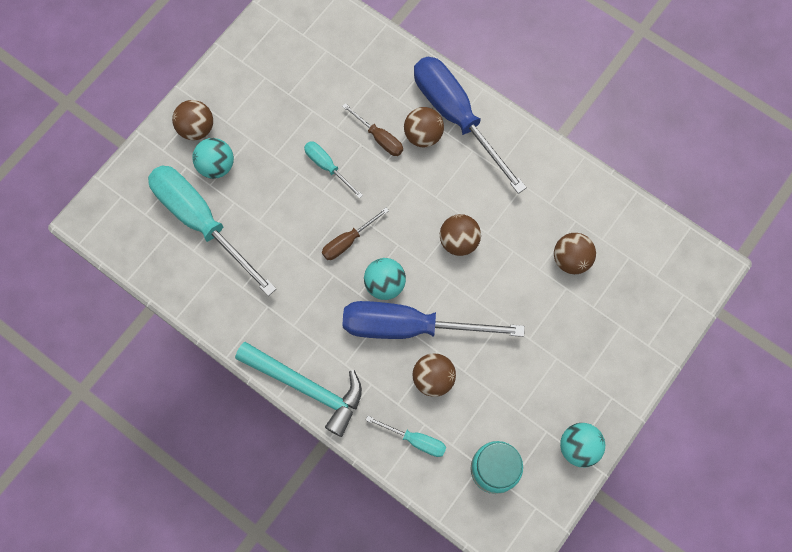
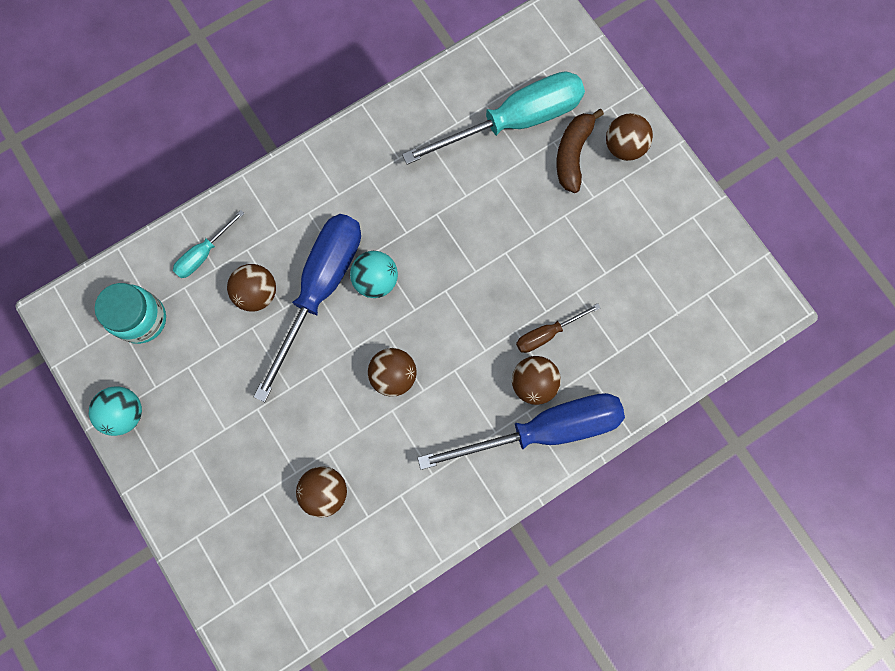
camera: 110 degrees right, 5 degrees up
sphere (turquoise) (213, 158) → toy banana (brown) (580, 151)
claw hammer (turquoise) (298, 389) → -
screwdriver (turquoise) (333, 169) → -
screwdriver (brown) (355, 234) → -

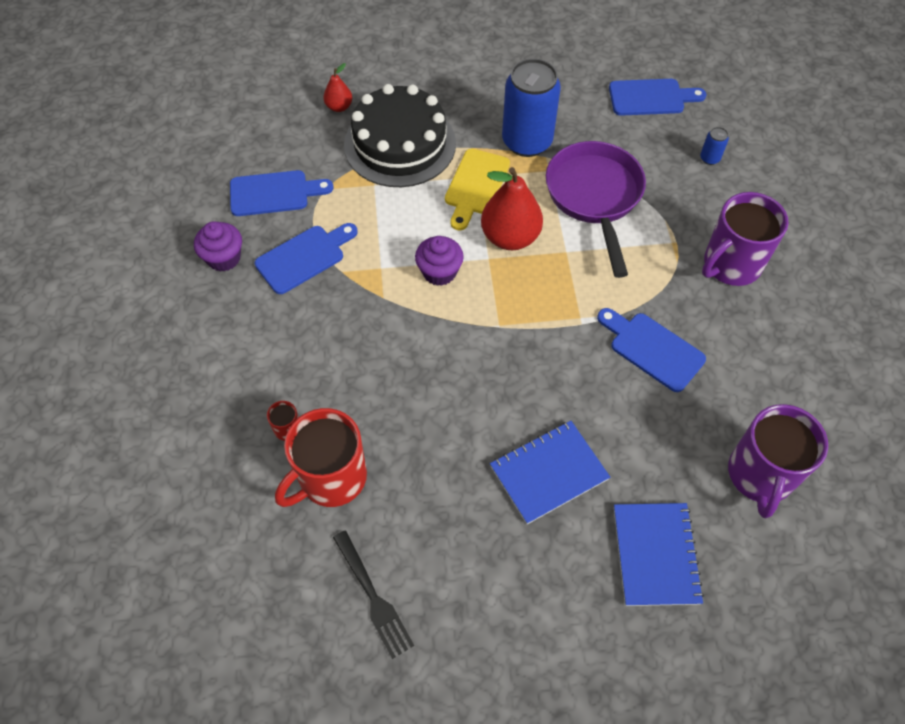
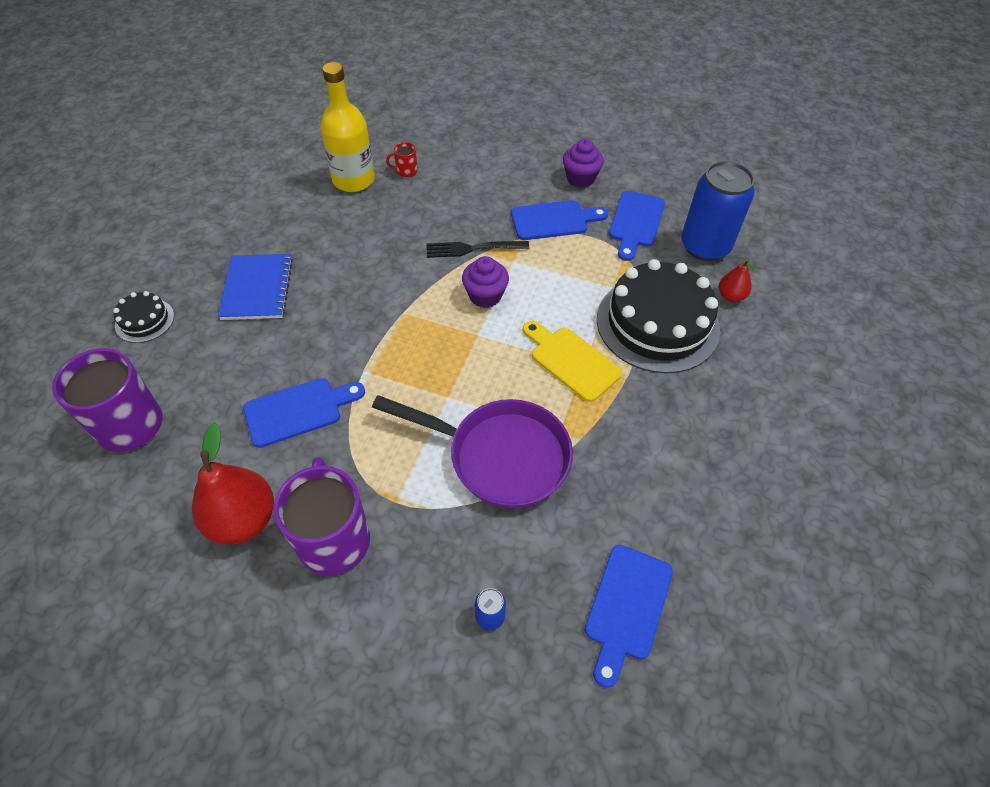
camera: 115 degrees right, 5 degrees down
notepad (blue) (659, 554) → cake (ebony) (143, 317)
pear fruit (crimson) (512, 208) → pear fruit (crimson) (233, 483), shifted
tea mug (crimson) (321, 457) → bottle (golden) (347, 127)
fork (ebony) (373, 594) → fork (ebony) (477, 249), shifted
chopping board (blue) (306, 258) → chopping board (blue) (559, 220), 90 degrees counterclockwise
can (blue) (531, 107) → can (blue) (718, 211), shifted

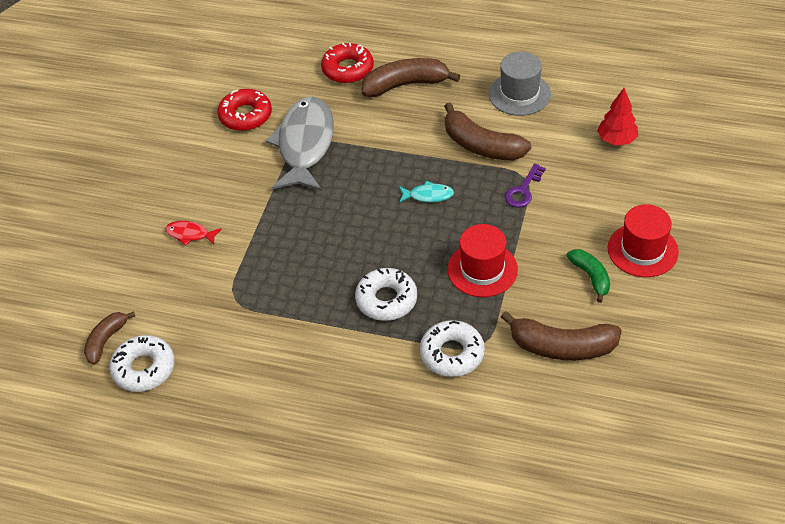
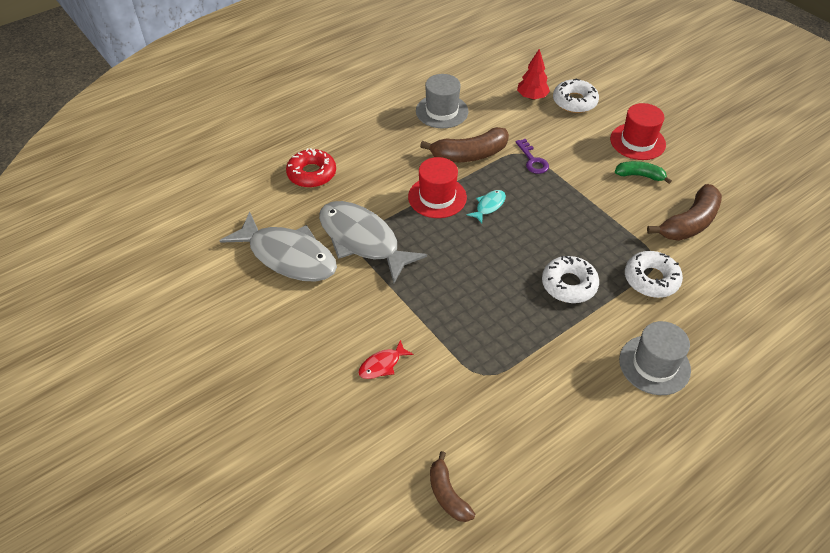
camera: 55 degrees left, 0 degrees up
donut (crimson) (244, 110) → fish (ash-grey) (278, 246)
tall hat (crimson) (482, 260) → tall hat (crimson) (437, 187), shifted
donut (snow-white) (142, 363) → donut (snow-white) (576, 96), shifted
- → tall hat (ash-grey) (655, 358)
toy banana (brown) (410, 77) → -

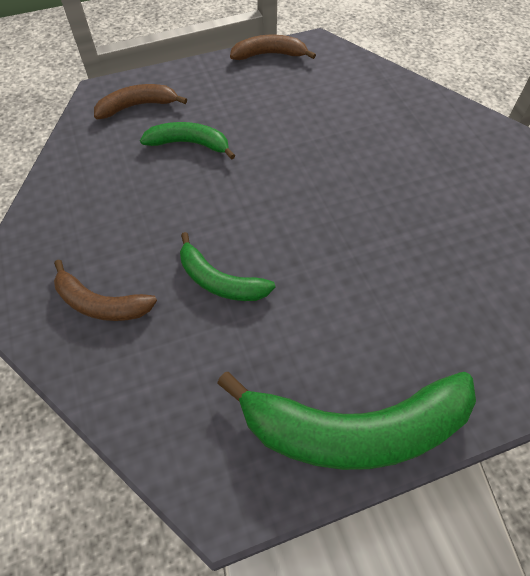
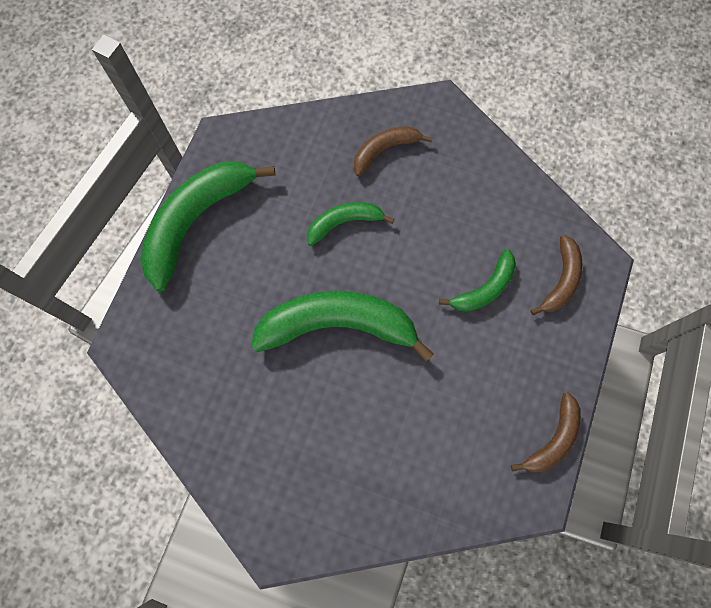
camera: 130 degrees right, 15 degrees up
- → toy banana (emerald) (342, 326)

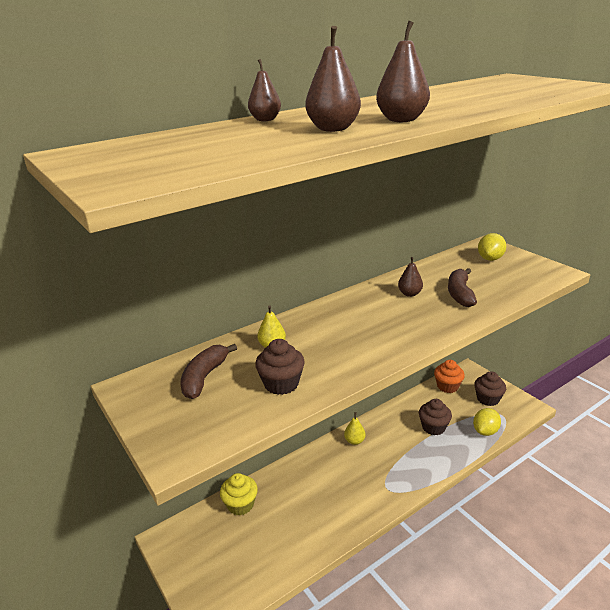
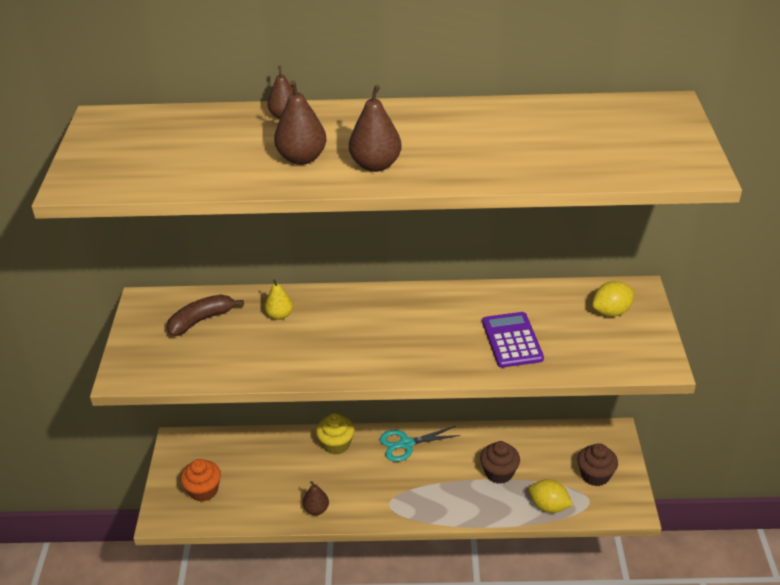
camera: 35 degrees right, 10 degrees up
fairy cake (orange) (449, 376) → fairy cake (orange) (200, 480), shifted
pear fruit (brown) (410, 277) → pear fruit (brown) (316, 498), shifted
fairy cake (golden) (239, 494) → fairy cake (golden) (335, 434), shifted
pear fruit (golden) (355, 428) → pair of scissors (turquoise) (420, 444)
toy banana (brown) (462, 287) → pocket calculator (royal purple) (513, 340)
toy lemon (golden) (487, 422) → toy lemon (golden) (551, 496), 45 degrees clockwise
fairy cake (brown) (280, 367) → -

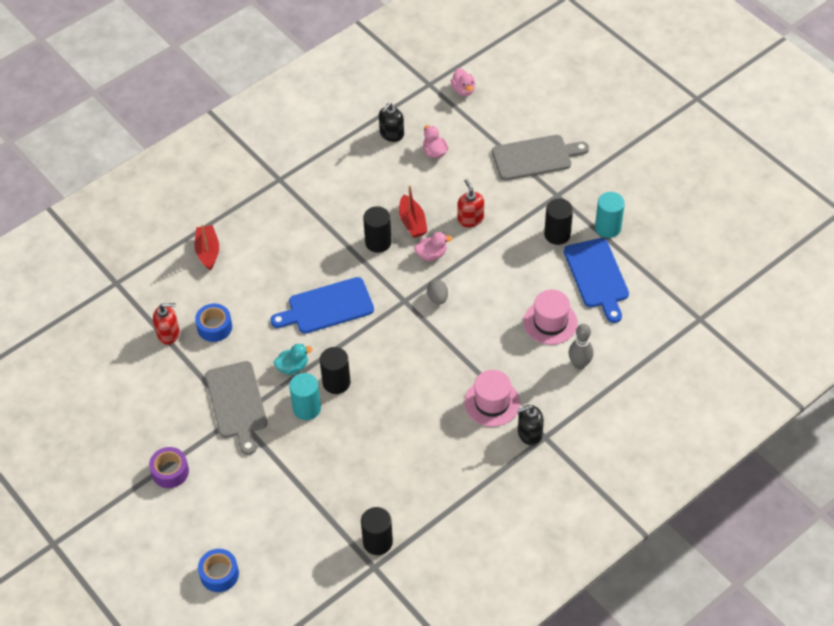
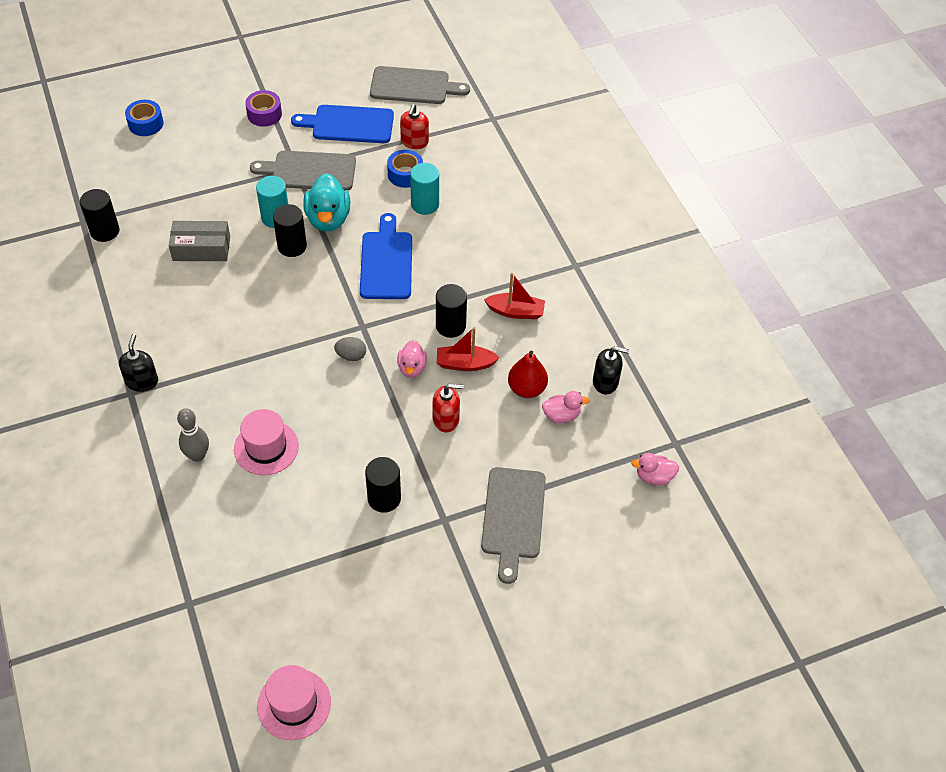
camera: 105 degrees right, 0 degrees up
- → parcel (ash-grey) (199, 241)
tall hat (rose-pink) (492, 398) → tall hat (rose-pink) (294, 702), shifted
chopping board (blue) (596, 280) → chopping board (blue) (342, 124), shifted
toy duck (turquoise) (293, 359) → toy duck (turquoise) (327, 202), x1.72
- → chopping board (ash-grey) (420, 85)
cylinder shape (turquoise) (610, 215) → cylinder shape (turquoise) (424, 189), shifted
boat (crimson) (207, 248) → boat (crimson) (514, 296), shifted
- → pear fruit (crimson) (528, 374)
pump bottle (ebony) (391, 122) → pump bottle (ebony) (611, 370), 135 degrees clockwise

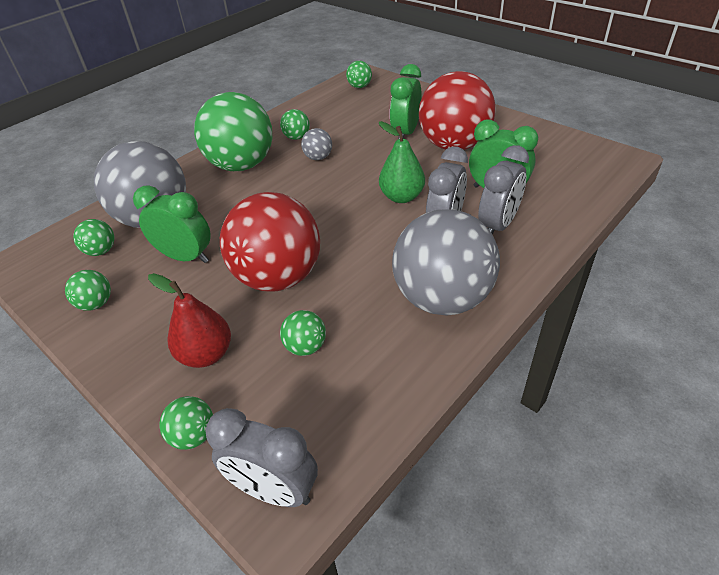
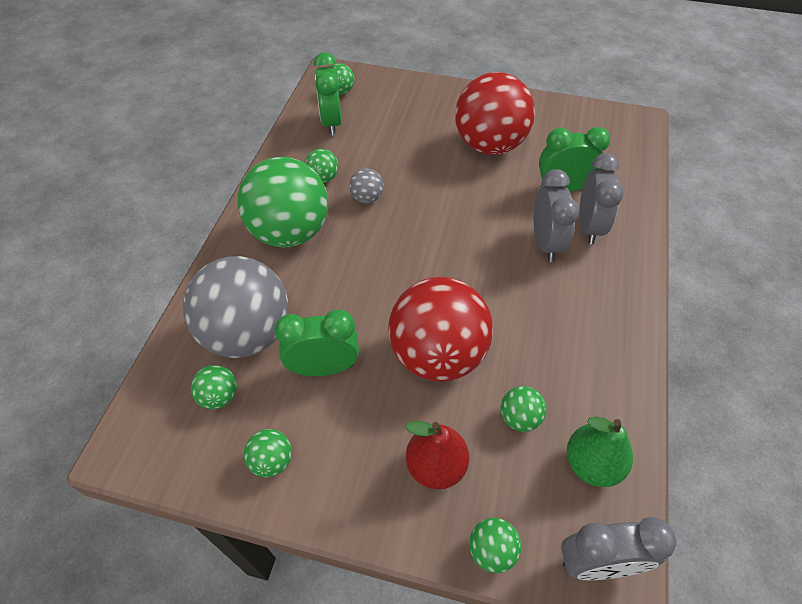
camera: 30 degrees left, 10 degrees up
alarm clock (emerald) (406, 101) → alarm clock (emerald) (328, 93), shifted
pear fruit (emerald) (402, 162) → pear fruit (emerald) (600, 451), shifted
sphere (ash-grey) (446, 262) → -

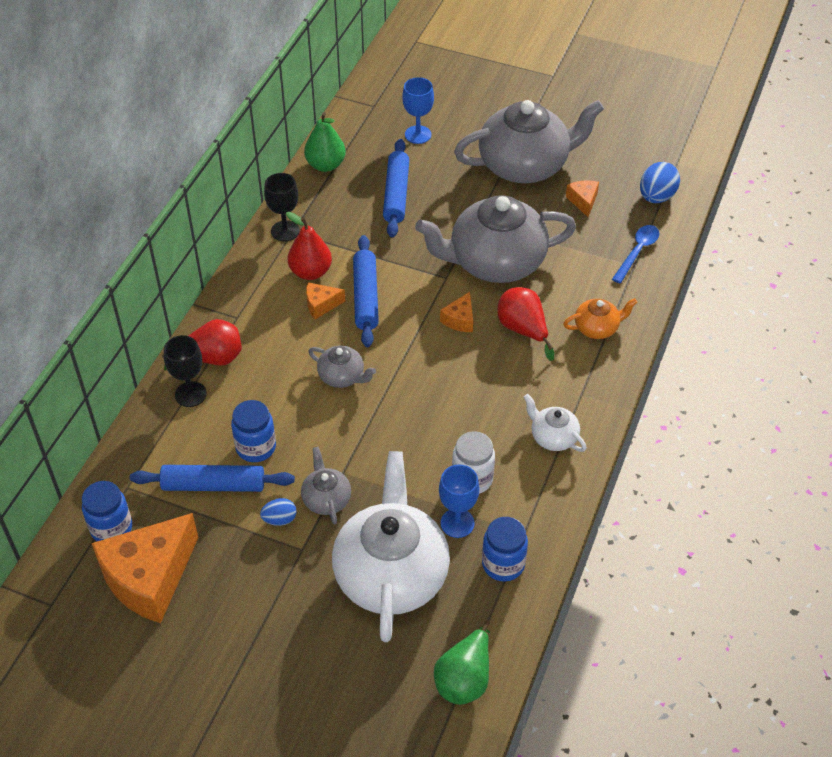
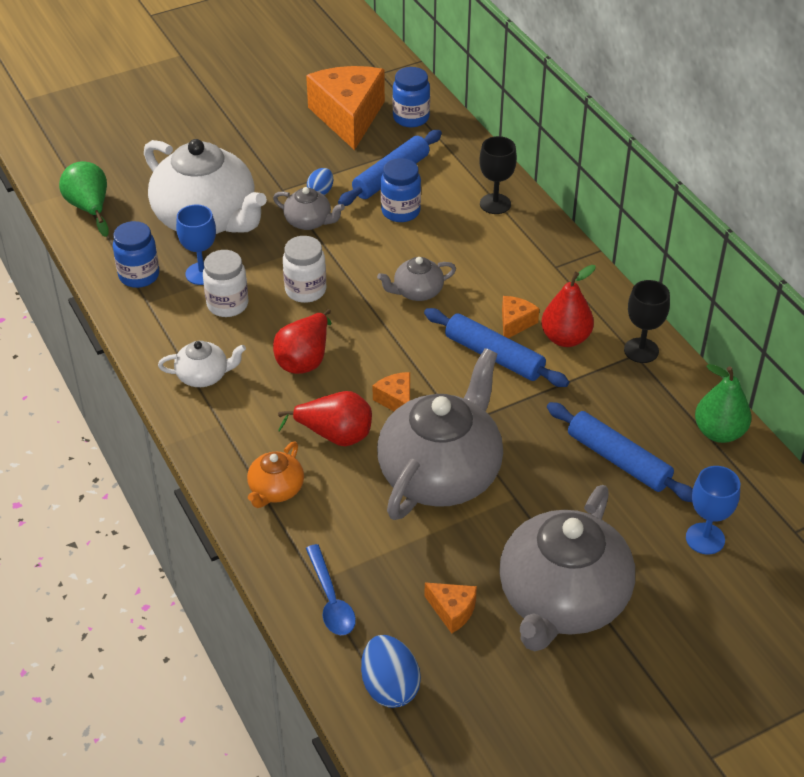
camera: 130 degrees right, 5 degrees down
pear fruit (crimson) (202, 345) → pear fruit (crimson) (302, 341), shifted
- → jar (snow-white) (304, 269)

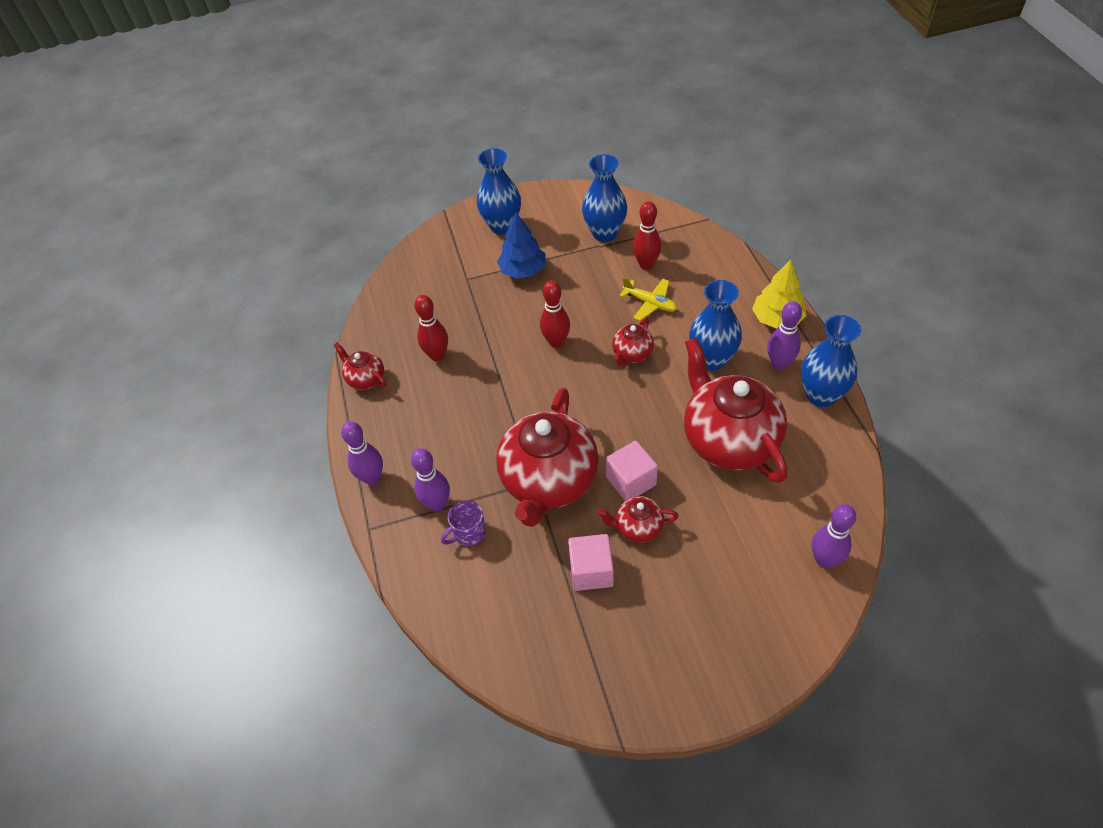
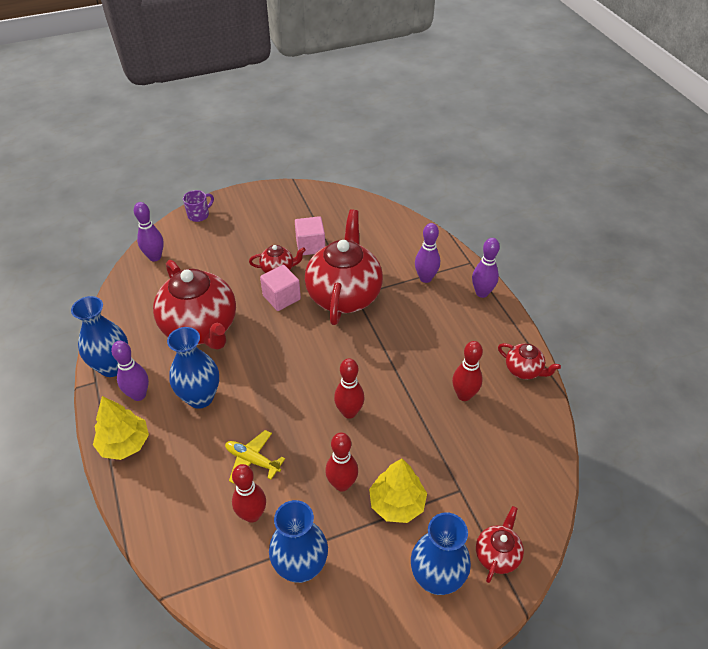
camera: 170 degrees right, 5 degrees down
tea mug (royal purple) (463, 523) → tea mug (royal purple) (198, 206), shifted
- → tenpin (crimson) (342, 462)
fir tree (blue) (521, 245) → fir tree (golden) (398, 491)
teapot (crimson) (633, 341) → teapot (crimson) (500, 544), shifted

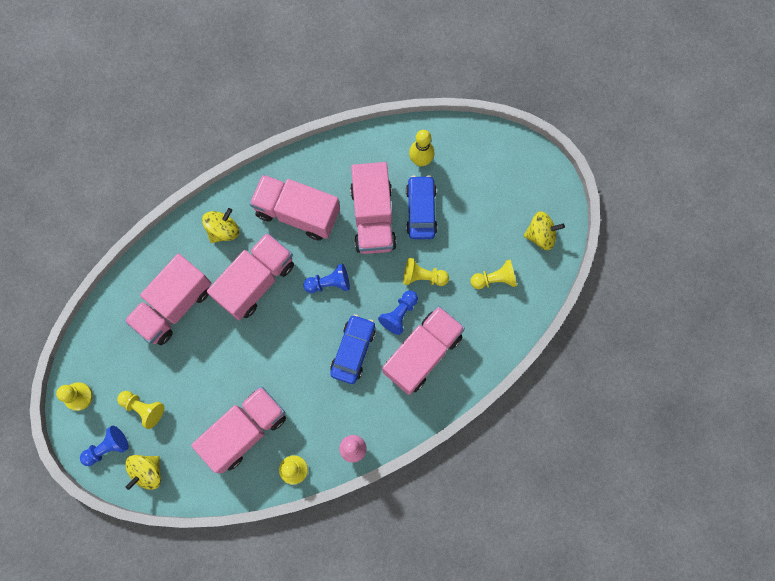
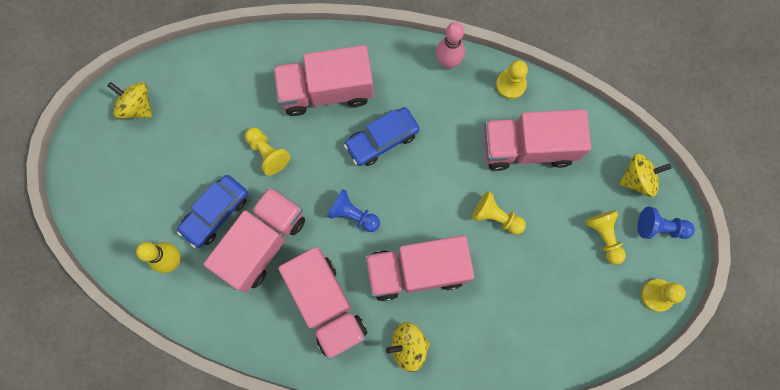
camera: 140 degrees left, 0 degrees up
pawn (golden) (494, 274) → pawn (golden) (499, 213), shifted
lorry (rose-pink) (167, 299) → -
pawn (blue) (398, 312) → -

